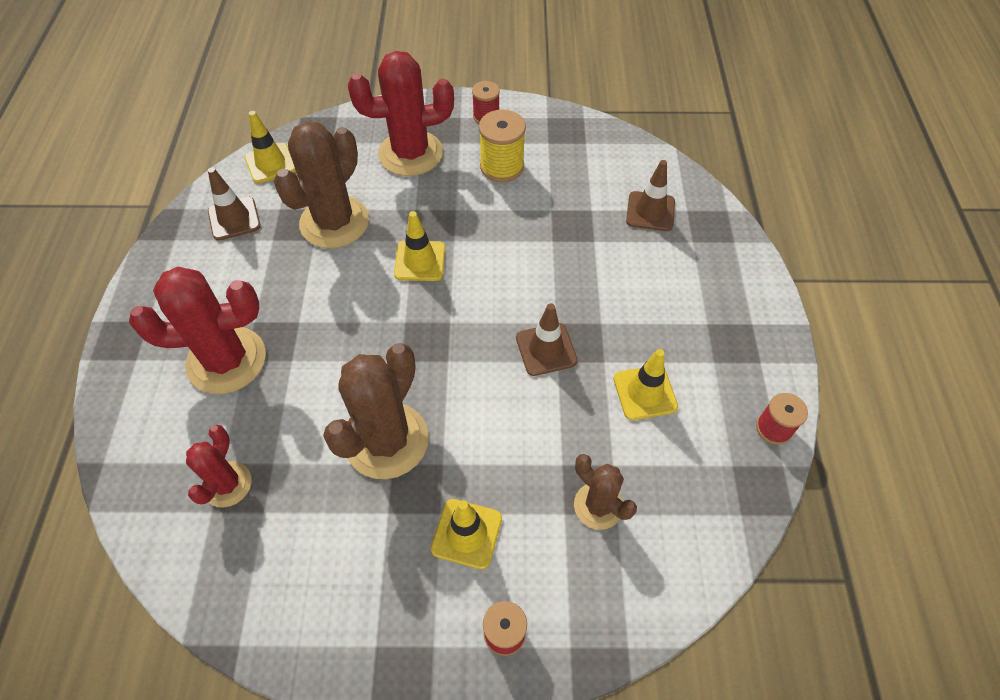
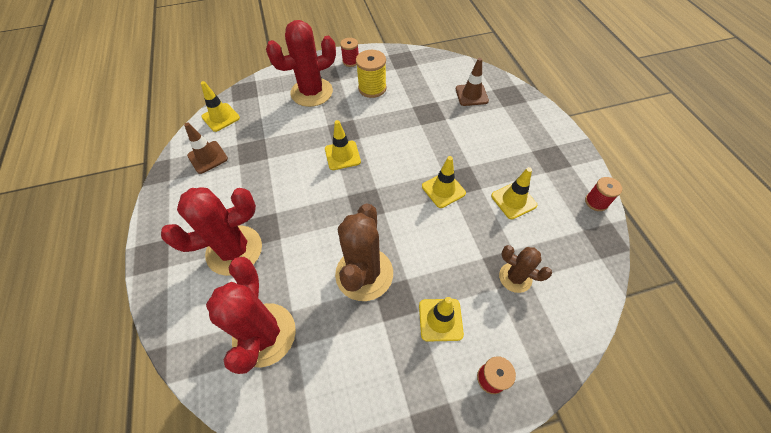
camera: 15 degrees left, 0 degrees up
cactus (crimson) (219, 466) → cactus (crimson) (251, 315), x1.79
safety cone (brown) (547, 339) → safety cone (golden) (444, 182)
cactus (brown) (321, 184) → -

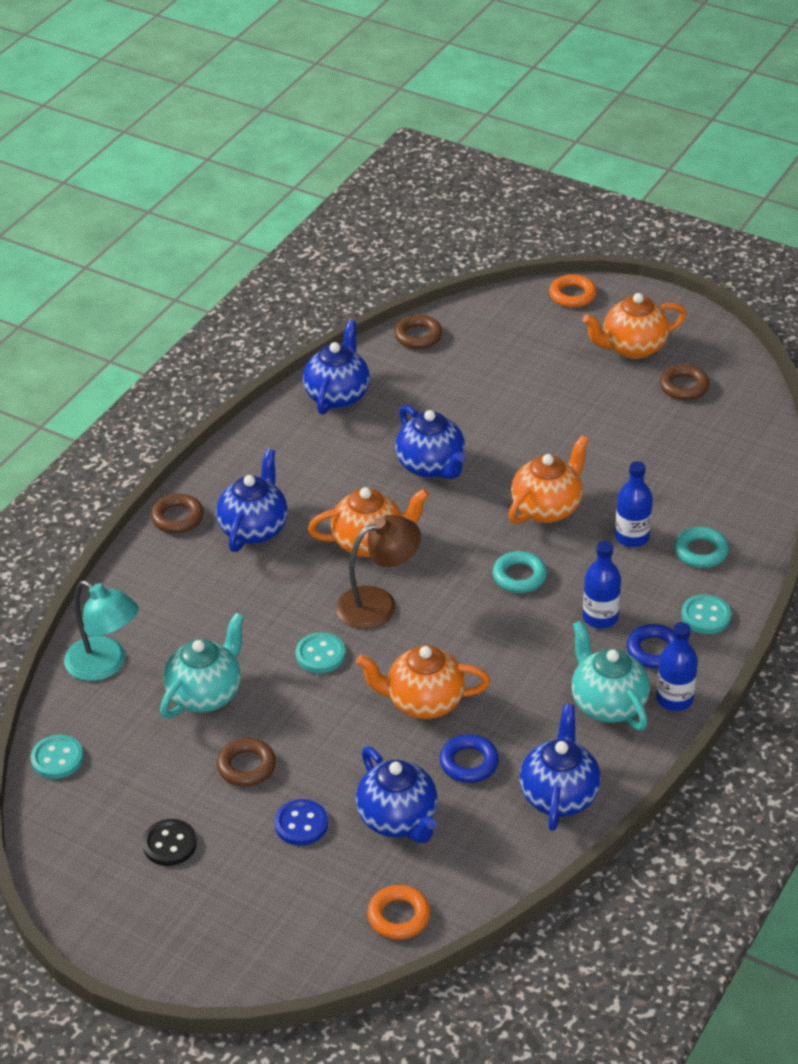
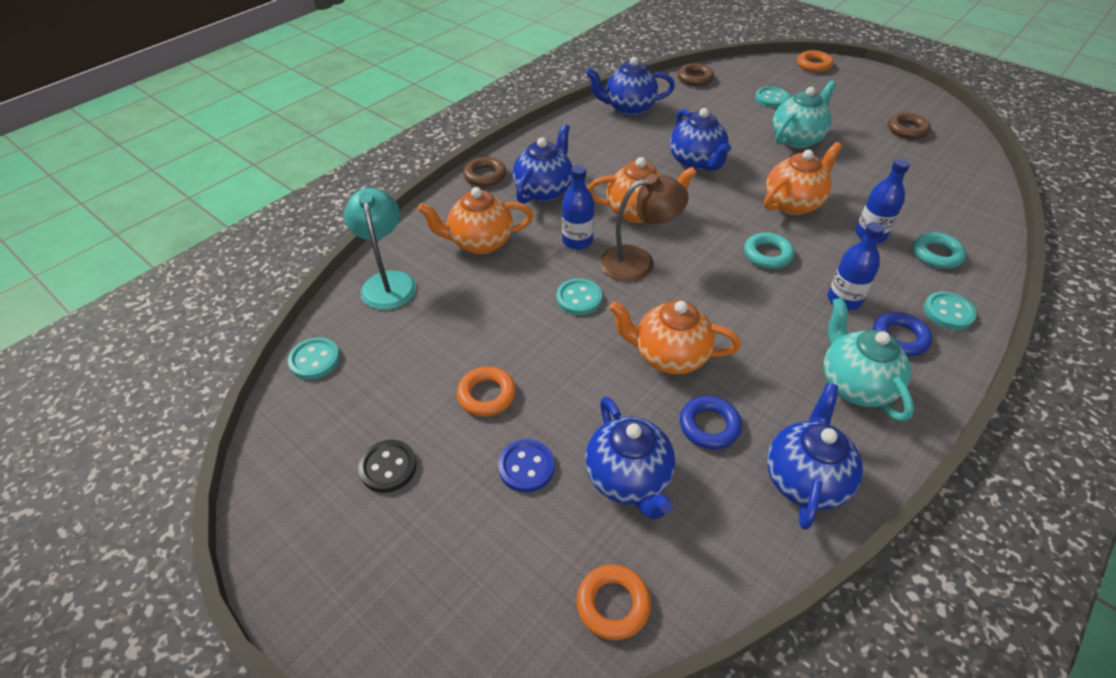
camera: 10 degrees right, 5 degrees up
lamp (turquoise) (101, 631) → lamp (turquoise) (380, 249), 150 degrees counterclockwise
teapot (orange) (634, 326) → teapot (orange) (475, 220), shifted
ring (brown) (246, 762) → ring (orange) (486, 391)
bottle (blue) (677, 666) → bottle (blue) (578, 207), shifted
teapot (blue) (336, 367) → teapot (blue) (630, 86), 120 degrees counterclockwise
- → button (turquoise) (772, 97)
teapot (turquoise) (202, 665) → teapot (turquoise) (804, 114), shifted

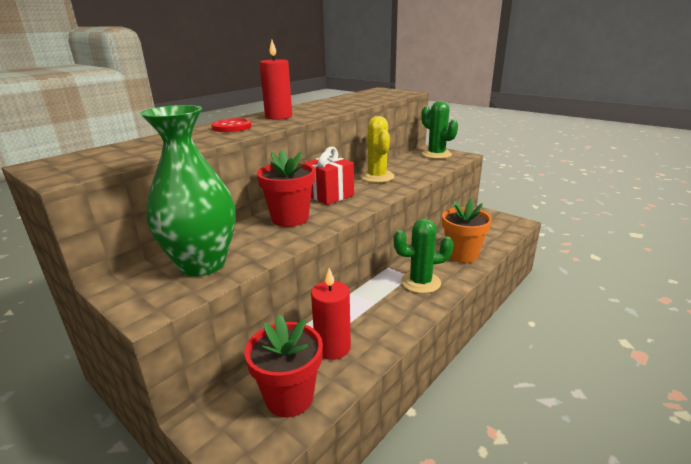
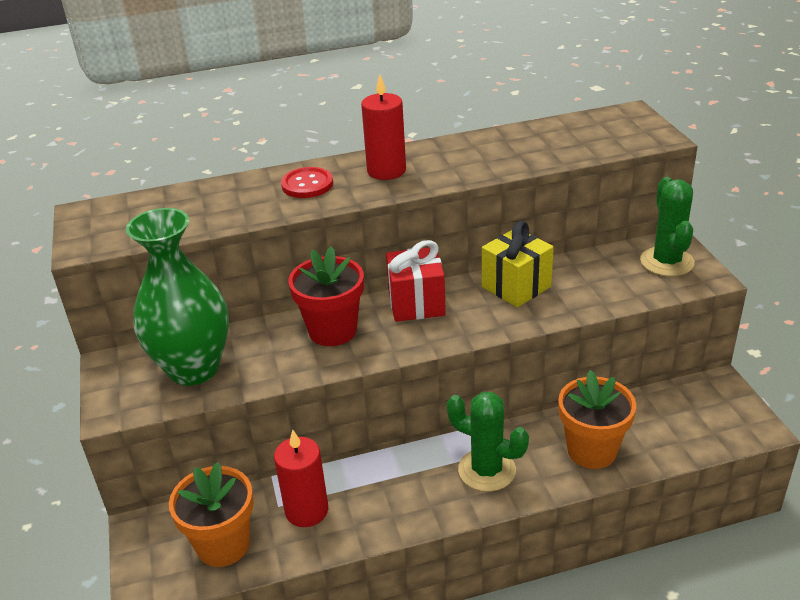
camera: 35 degrees right, 10 degrees up
plant pot (crimson) (284, 366) → plant pot (orange) (211, 514)
cactus (golden) (377, 149) → wrapped gift (golden) (518, 264)

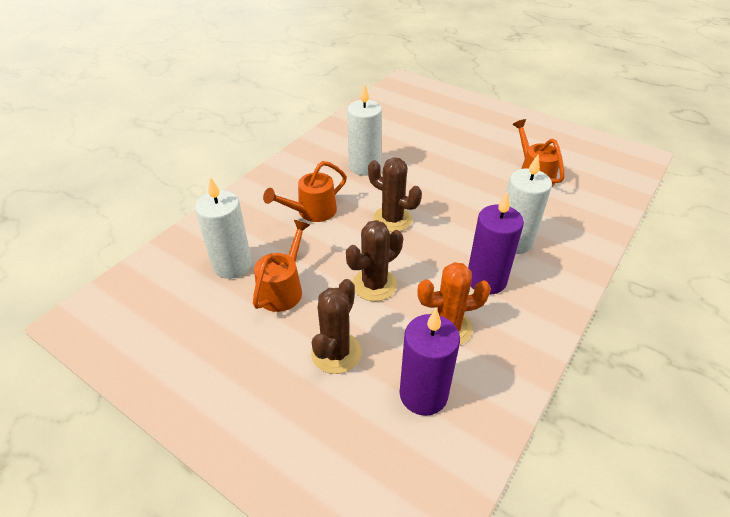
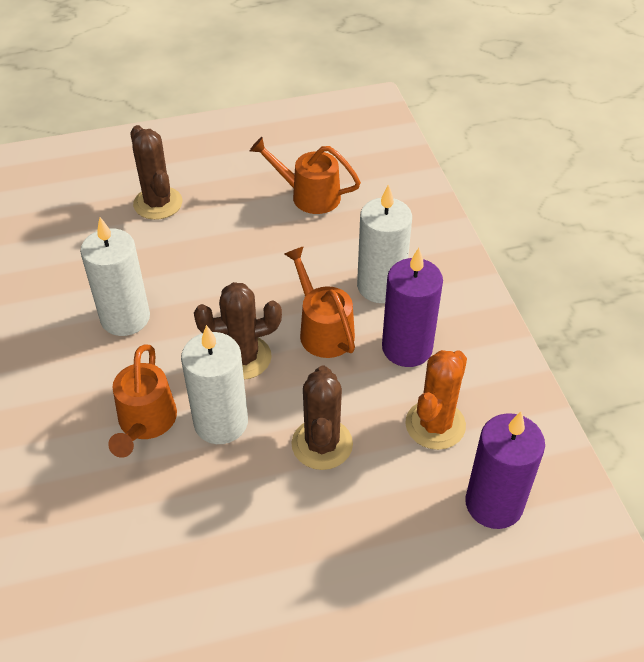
camera: 50 degrees left, 5 degrees up
cactus (brown) (336, 326) → cactus (brown) (156, 172), shifted
candle (snow-white) (223, 228) → candle (snow-white) (214, 384), shifted
sprinkling can (orange) (281, 266) → sprinkling can (orange) (319, 302), shifted

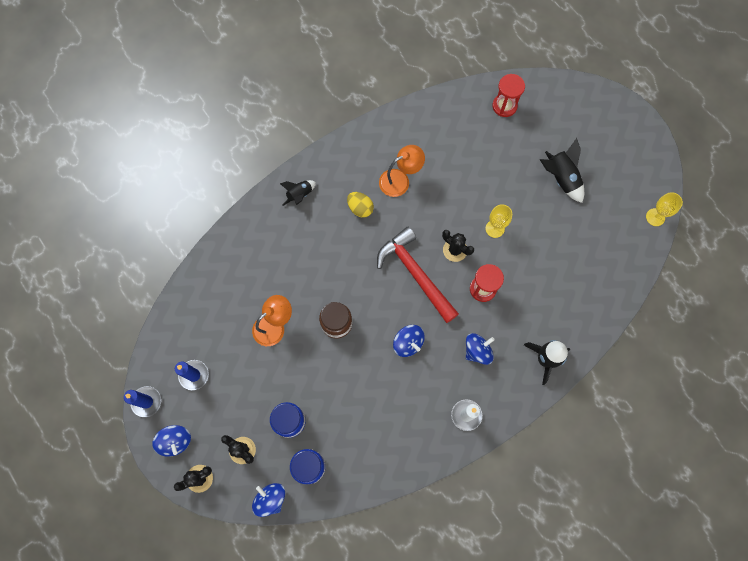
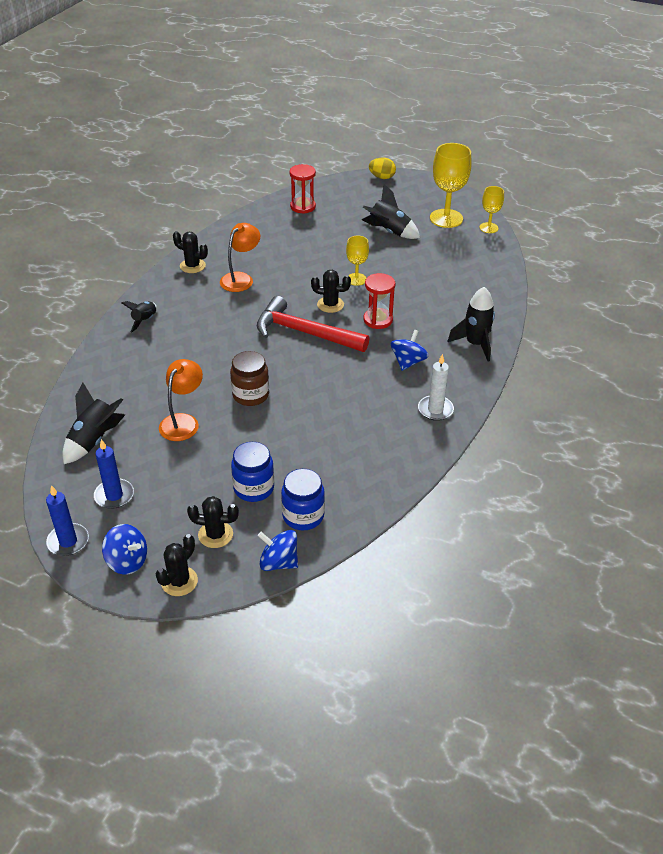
camera: 30 degrees left, 30 degrees down
- → spaceship (ebony) (94, 423)
- → cactus (ebony) (190, 252)
egg shape (golden) (360, 205) → egg shape (golden) (382, 168), shifted
- → goblet (golden) (451, 185)
whirligig (blue) (409, 341) → -

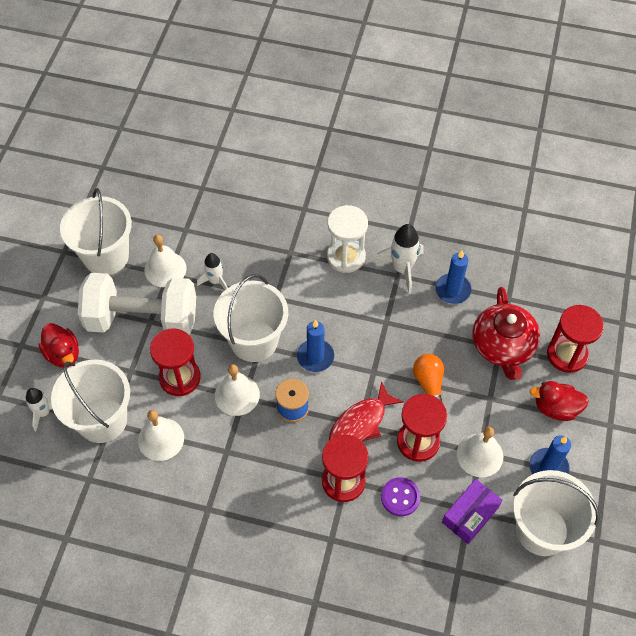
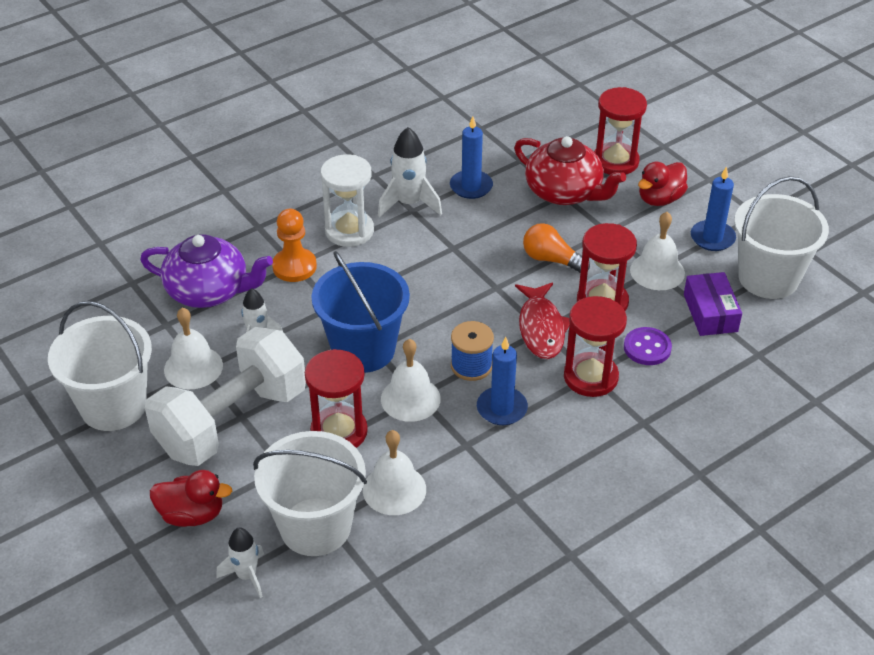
camera: 50 degrees left, 15 degrees down
- → teapot (royal purple) (206, 271)
- → pawn (orange) (294, 245)
sand bucket (snow-white) (251, 318) → sand bucket (blue) (360, 312)
candle (blue) (315, 346) → candle (blue) (502, 381), shifted

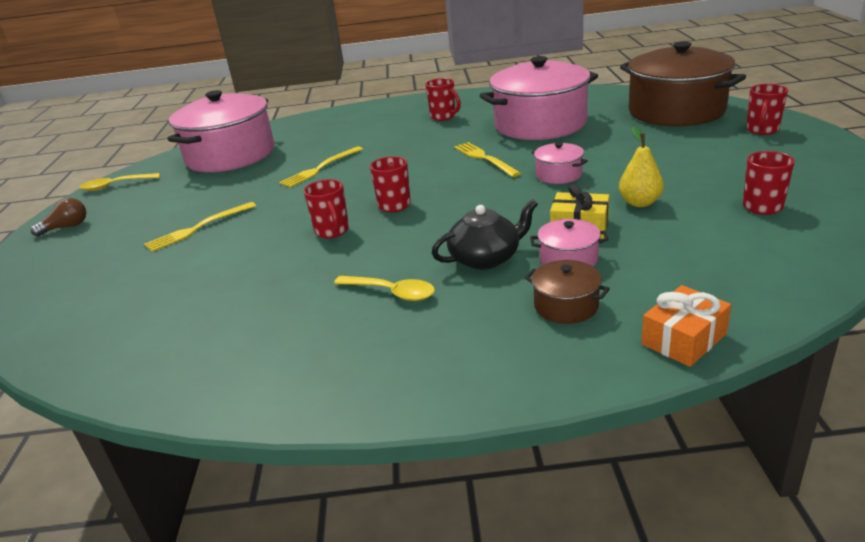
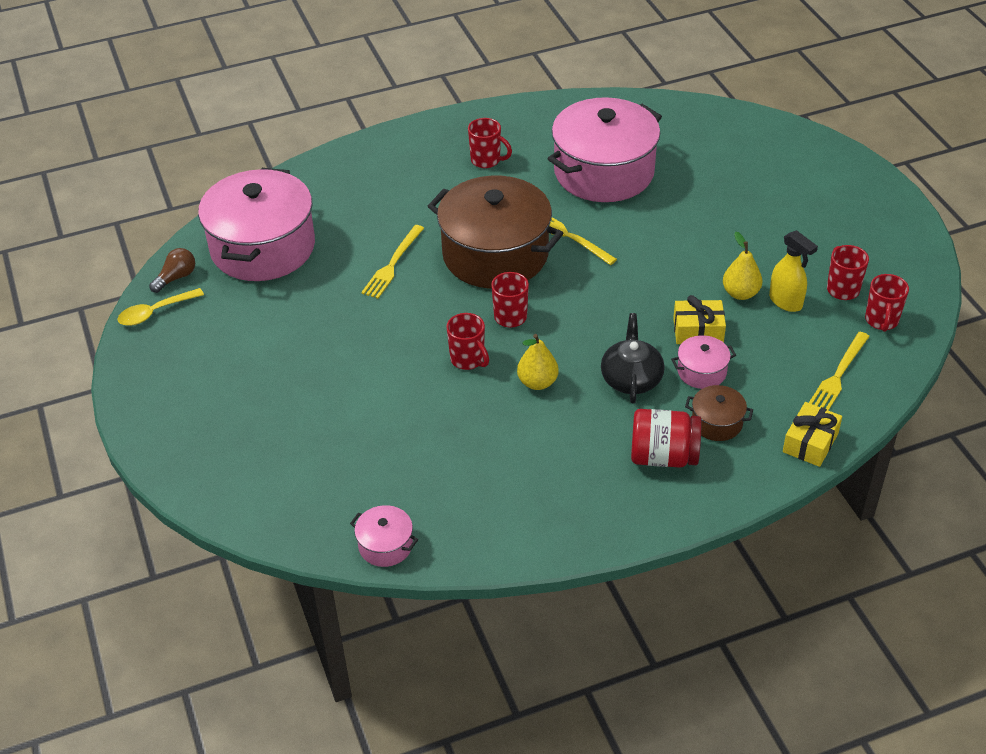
camera: 20 degrees left, 15 degrees up
lightbulb (brown) (58, 217) → lightbulb (brown) (172, 270), shifted
pot (rose-pink) (559, 163) → pot (rose-pink) (384, 536), shifted
pot (brown) (683, 83) → pot (brown) (495, 232), shifted
- → pear fruit (golden) (538, 362)
teapot (ebony) (485, 234) → teapot (ebony) (633, 358), 45 degrees counterclockwise
- → jar (crimson) (666, 438)
- → spray cleaner (golden) (793, 271)
wrapped gift (orange) (686, 326) → wrapped gift (golden) (812, 434)
fork (golden) (200, 227) → fork (golden) (839, 371), shifted
tea mug (crimson) (767, 109) → tea mug (crimson) (887, 303), shifted
tablespoon (golden) (384, 288) → -

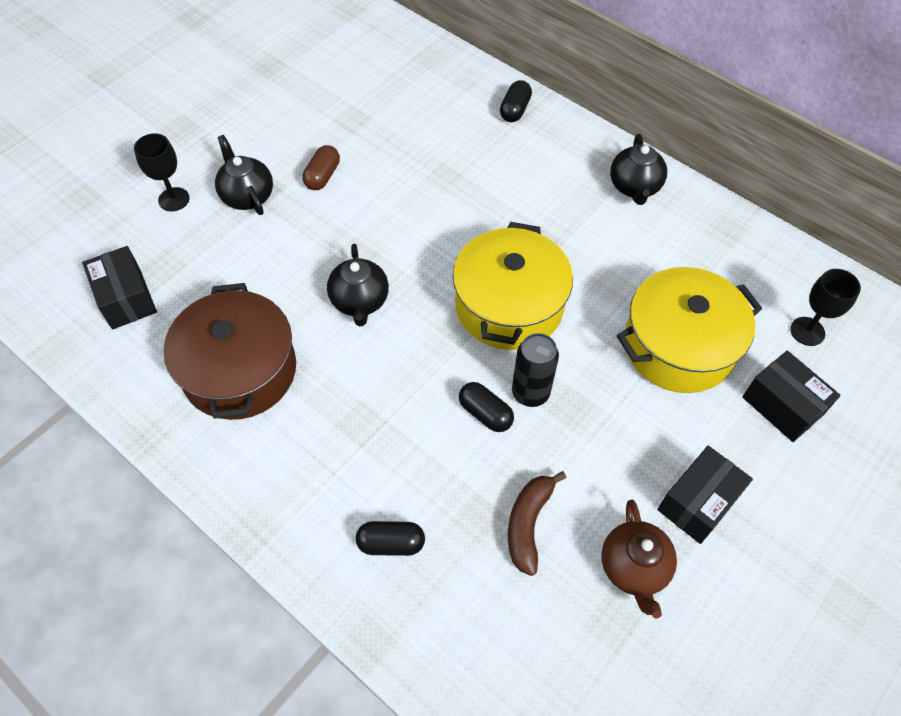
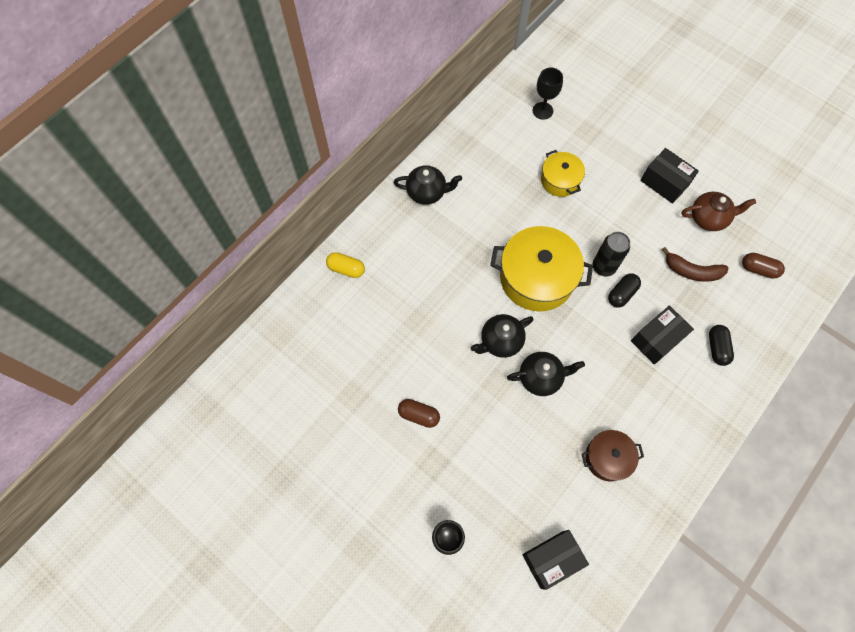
camera: 90 degrees left, 10 degrees up
capsule (ebony) (516, 101) → capsule (golden) (345, 265)
teapot (ebony) (244, 175) → teapot (ebony) (502, 336), shifted
pot (golden) (689, 330) → pot (golden) (563, 173), x0.56
pot (brown) (229, 351) → pot (brown) (613, 456), x0.56
parcel (ebony) (791, 396) → parcel (ebony) (662, 335), shifted
- → capsule (brown) (763, 266)

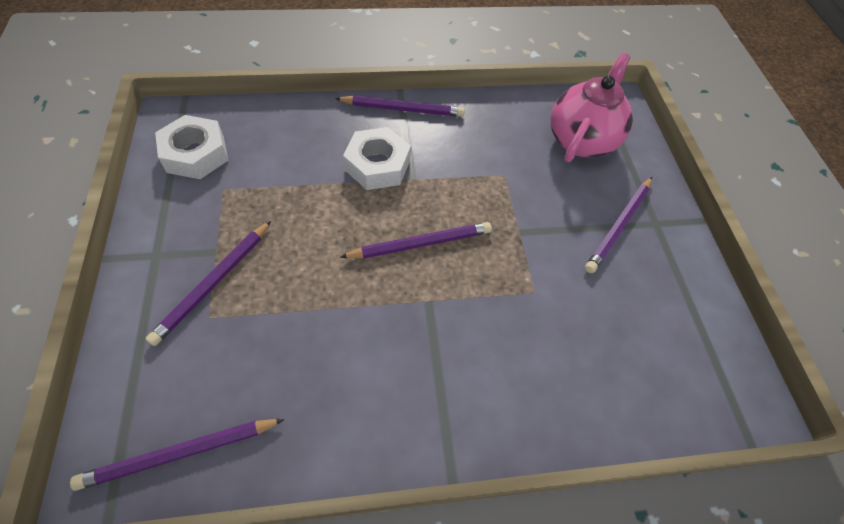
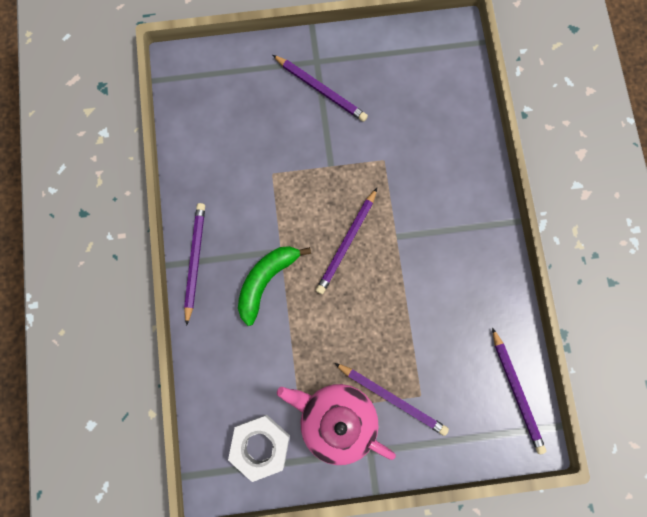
camera: 85 degrees left, 20 degrees up
hexagon nut (snow-white) (377, 158) → toy banana (emerald) (274, 286)
teapot (rose-pink) (591, 107) → teapot (rose-pink) (336, 424), shifted
pencil (royal purple) (416, 240) → pencil (royal purple) (346, 241), 135 degrees counterclockwise

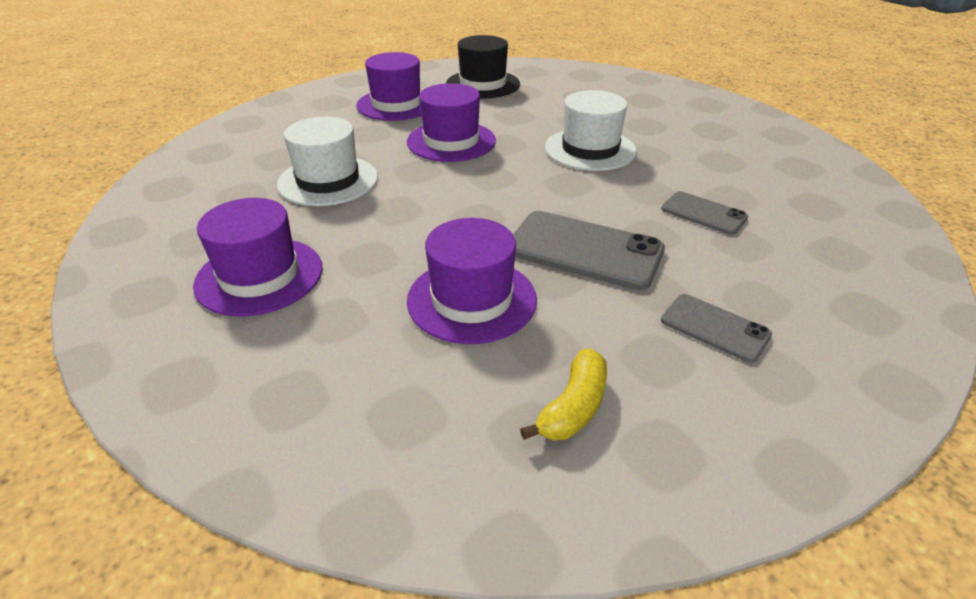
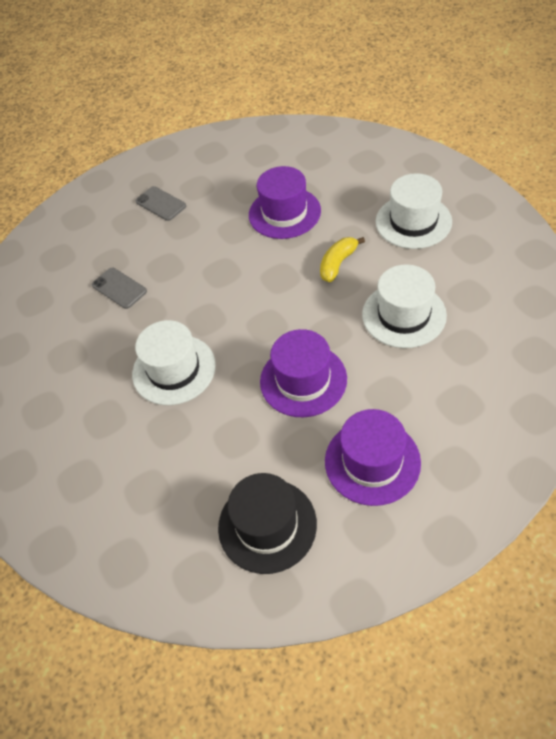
camera: 170 degrees left, 15 degrees up
toy banana (golden) (563, 395) → toy banana (golden) (342, 259), shifted
tall hat (royal purple) (257, 257) → tall hat (snow-white) (414, 211)
mobile phone (ash-grey) (589, 250) → -

